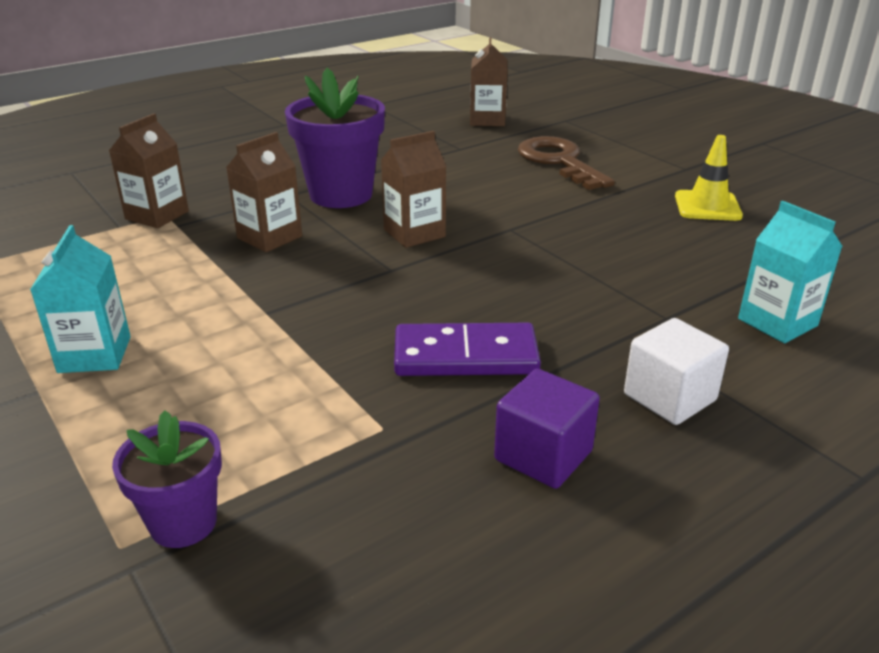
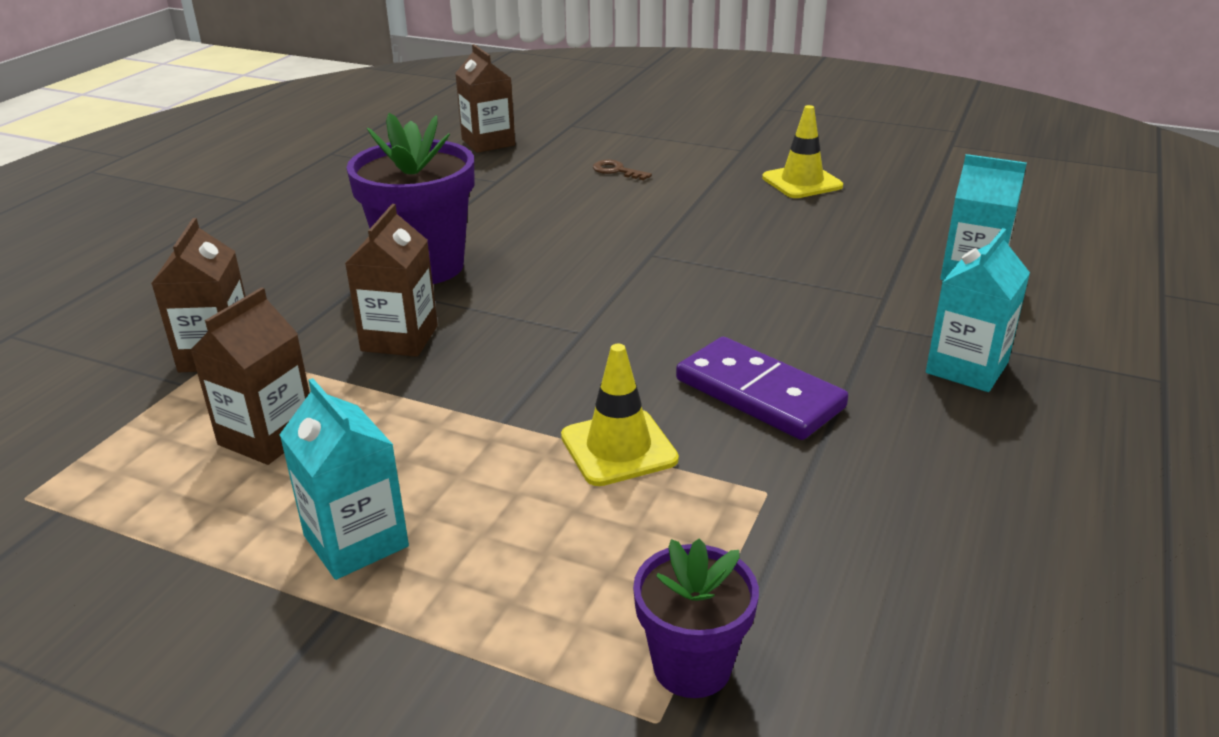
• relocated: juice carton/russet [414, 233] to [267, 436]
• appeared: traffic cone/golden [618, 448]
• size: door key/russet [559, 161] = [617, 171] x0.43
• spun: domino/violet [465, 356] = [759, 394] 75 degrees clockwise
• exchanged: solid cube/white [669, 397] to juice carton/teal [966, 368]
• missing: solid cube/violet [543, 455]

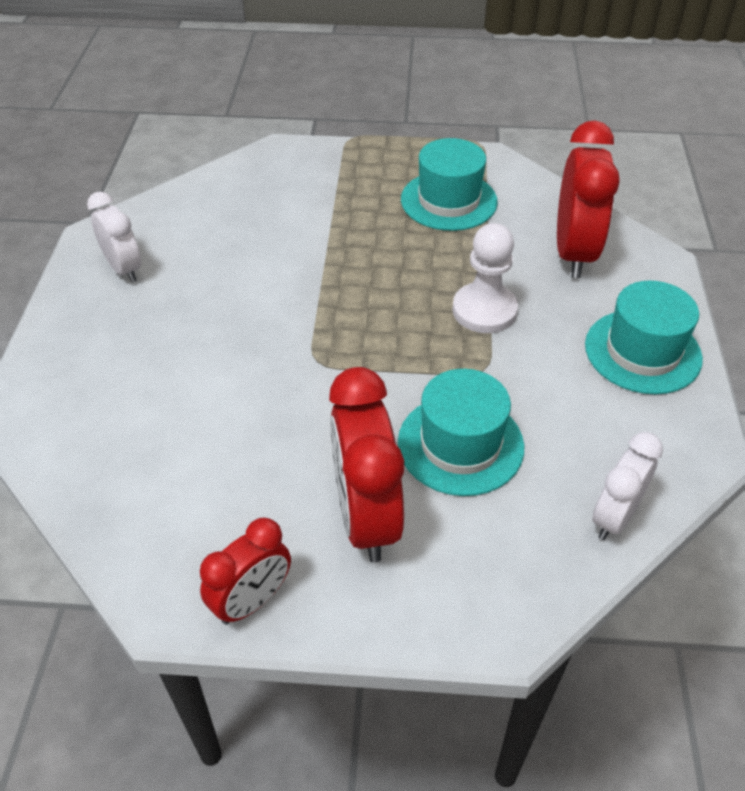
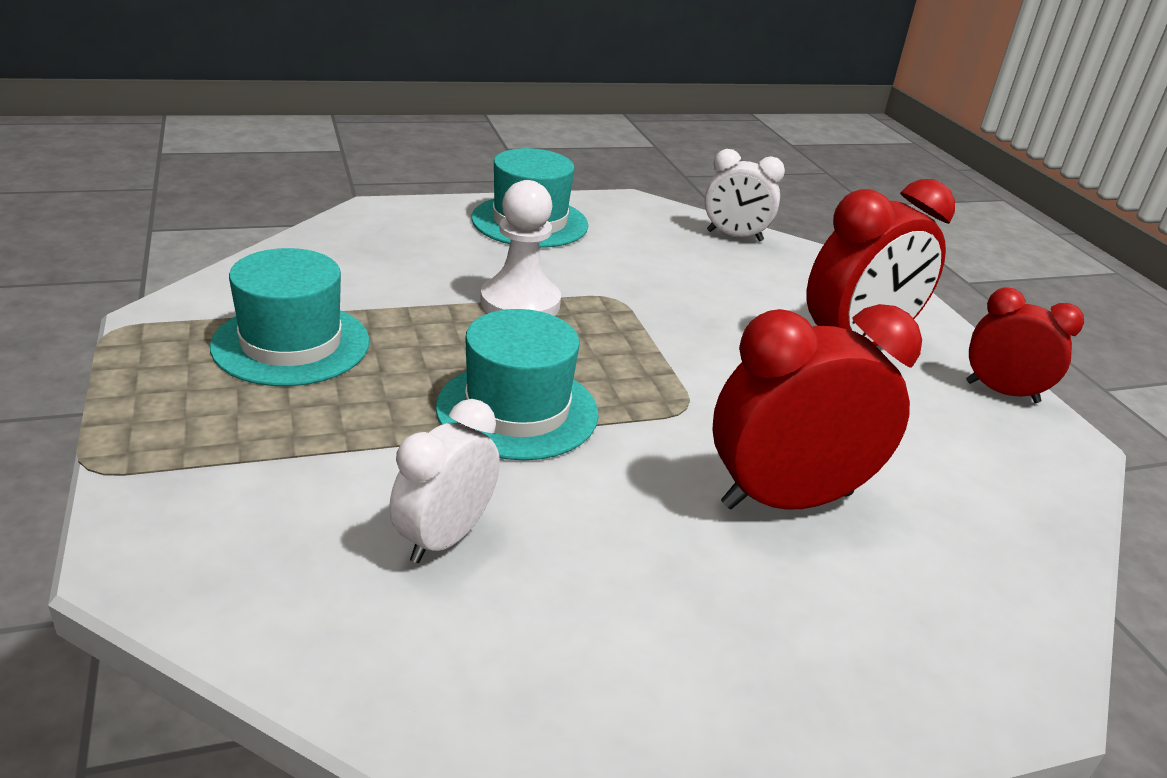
• relocated: alarm clock/white [124, 269] to [444, 538]
• relocated: top hat/teal [460, 444] to [517, 410]
• relocated: alarm clock/red [573, 253] to [786, 499]

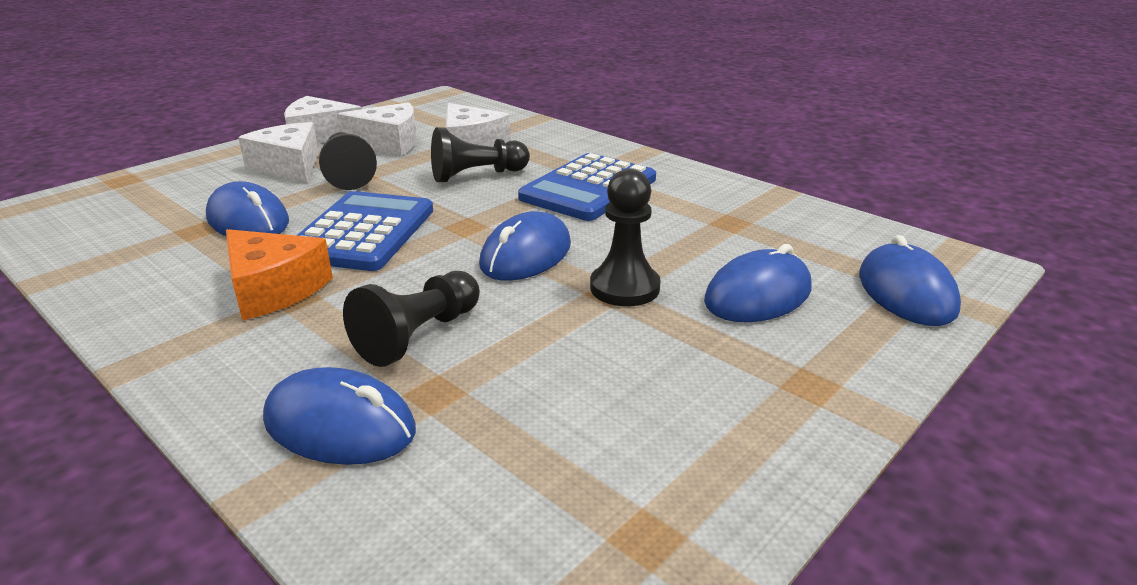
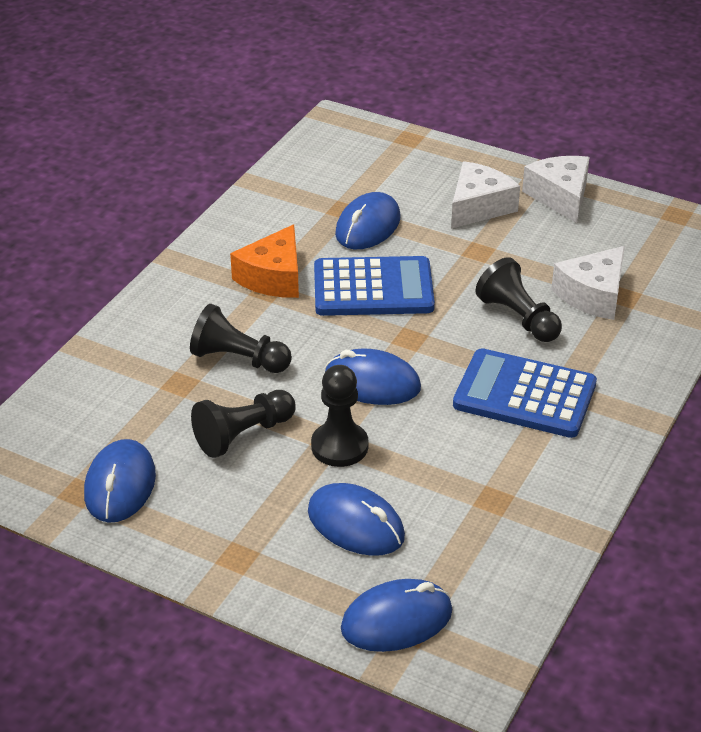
• relocated: mouse/royal blue [340, 425] to [120, 485]
• relocated: pawn/ebony [348, 175] to [243, 435]
• missing: cheese wedge/white [389, 143]

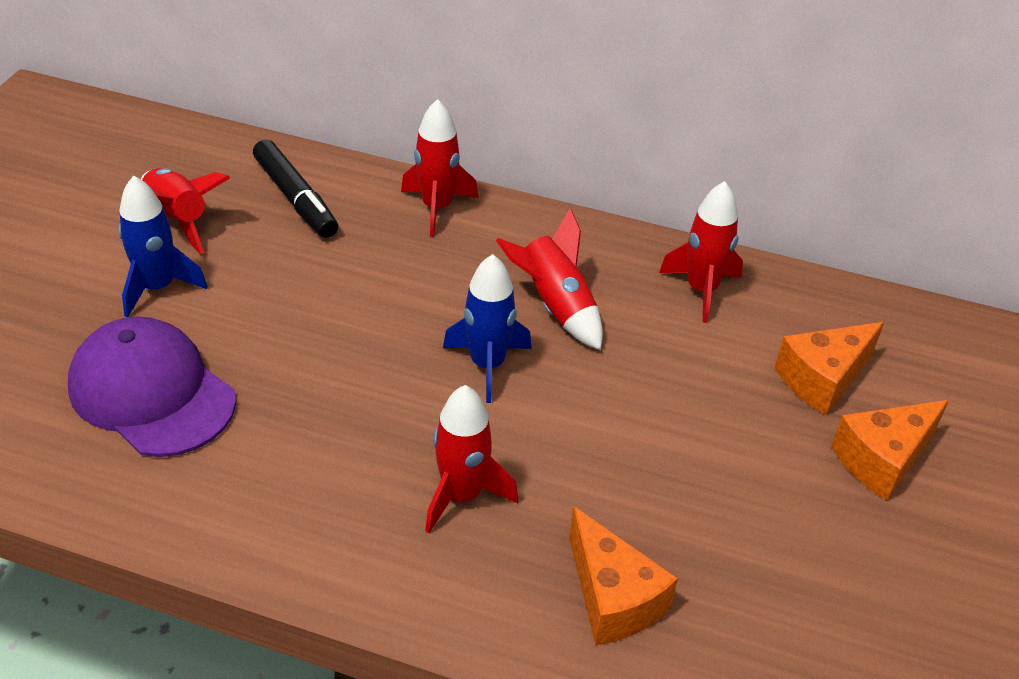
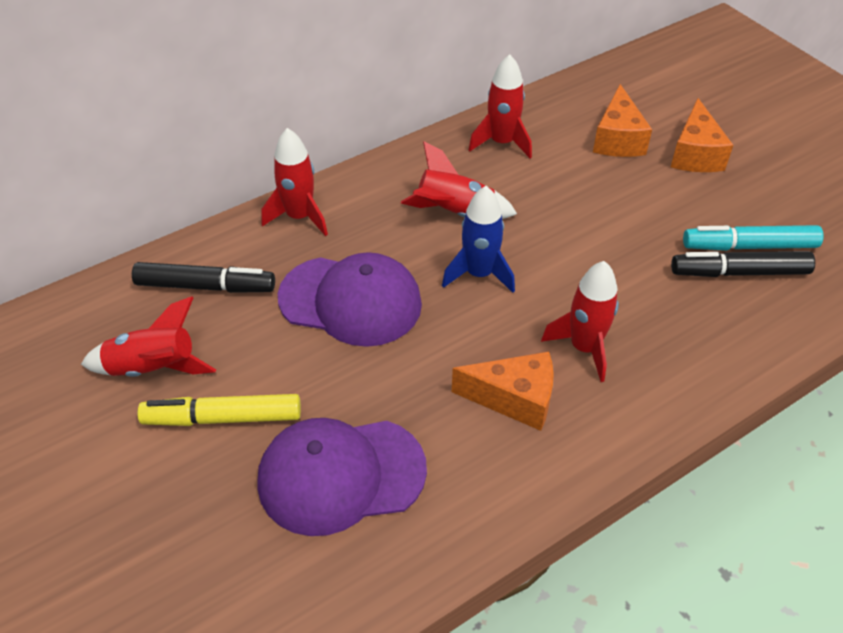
• exchanged: toy rocket/royal blue [158, 287] to felt pen/golden [223, 418]
• appeared: cap/violet [350, 301]
• relocated: cheese wedge/orange [613, 597] to [514, 399]
• appeared: felt pen/ebony [739, 272]
• appeared: felt pen/teal [749, 246]

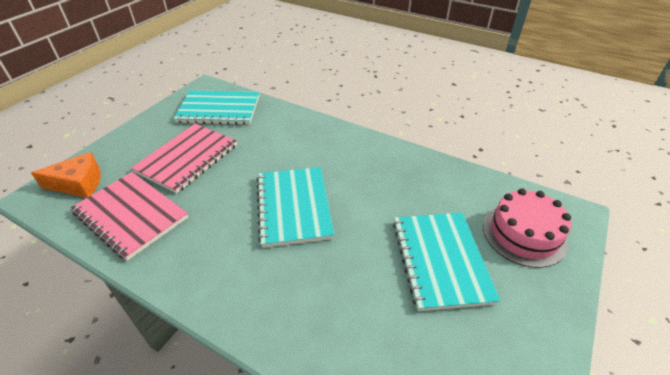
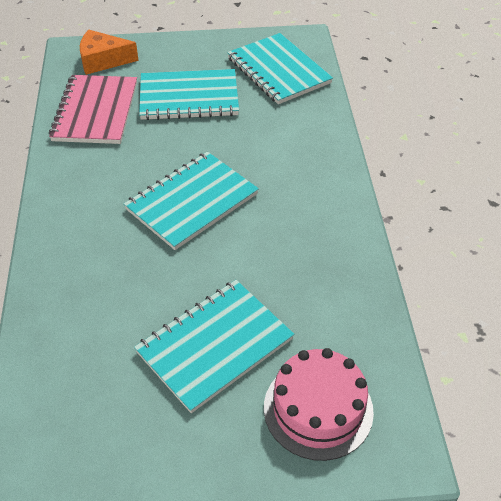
• spun: cheese wedge/orange [79, 183] = [103, 60] 135 degrees clockwise
• colour: notepad/rosy [187, 158] to notepad/teal [189, 97]

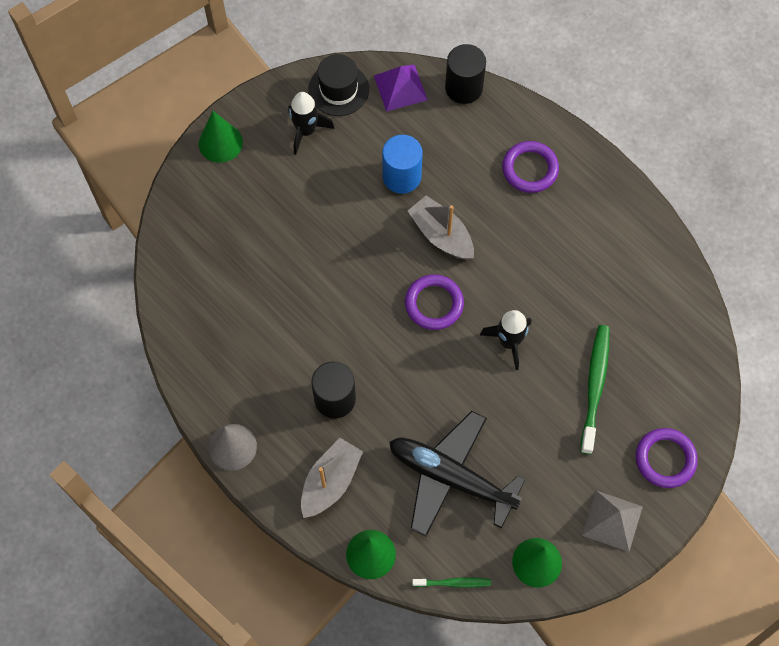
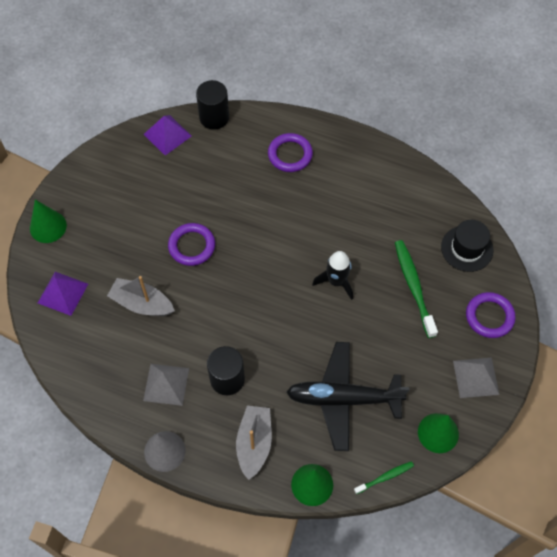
• appeared: pyramid shape/violet [62, 293]
• relocated: toy boat/ash-grey [441, 235] to [142, 303]
• appeared: pyramid shape/ash-grey [166, 384]
• relocated: hoop/violet [434, 304] to [192, 246]
• relocated: top hat/ebony [338, 89] to [467, 248]
• missing: toy rocket/ebony [306, 131]
• missing: cylinder shape/royal blue [402, 176]

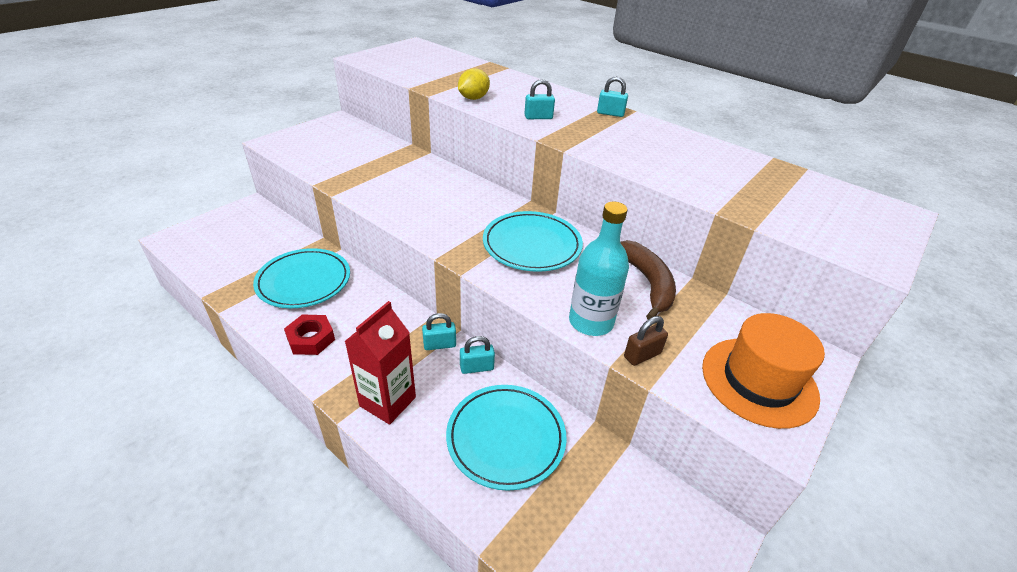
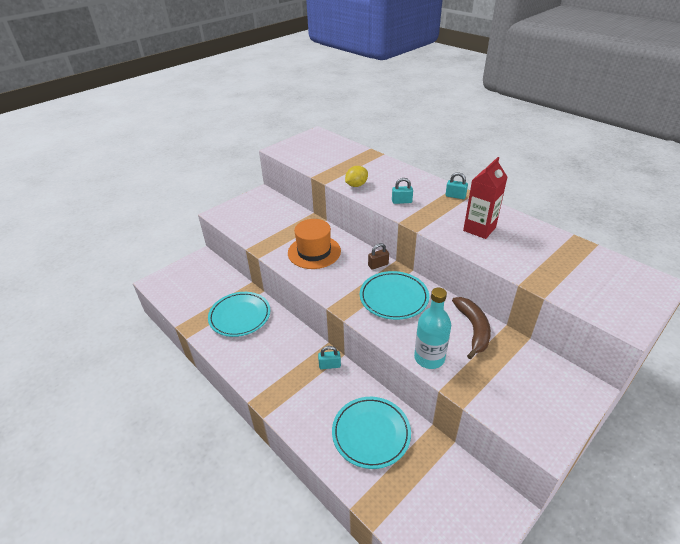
• relocated: top hat/orange [759, 381] to [314, 252]
• relocated: small lock/russet [642, 355] to [378, 265]
• relocated: juice carton/red [387, 401] to [479, 229]
• missing: hexagon nut/red [311, 339]
• missing: small lock/teal [476, 367]

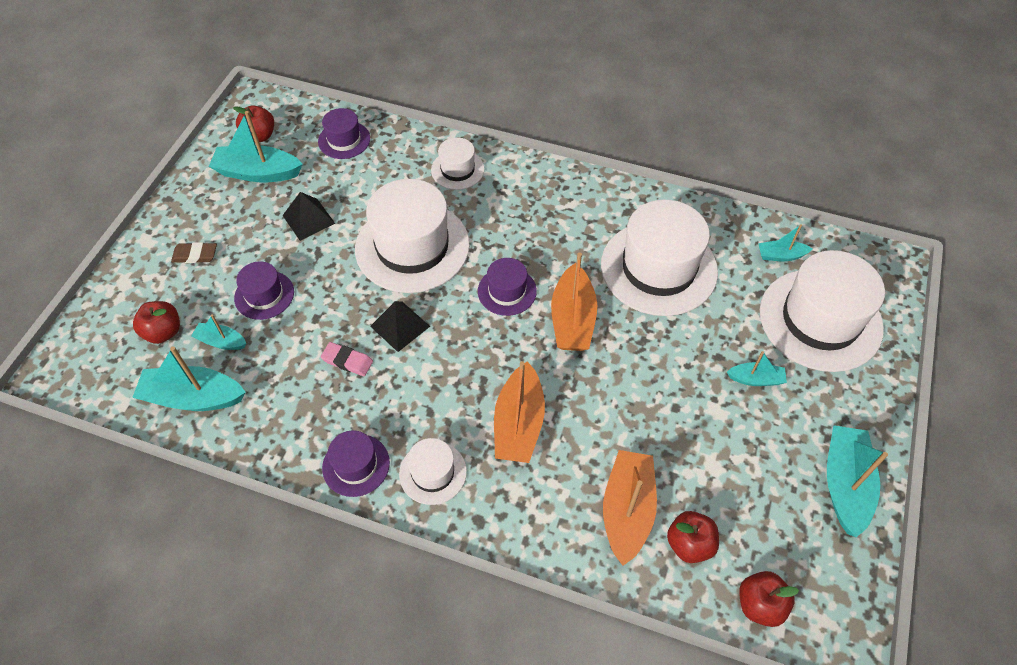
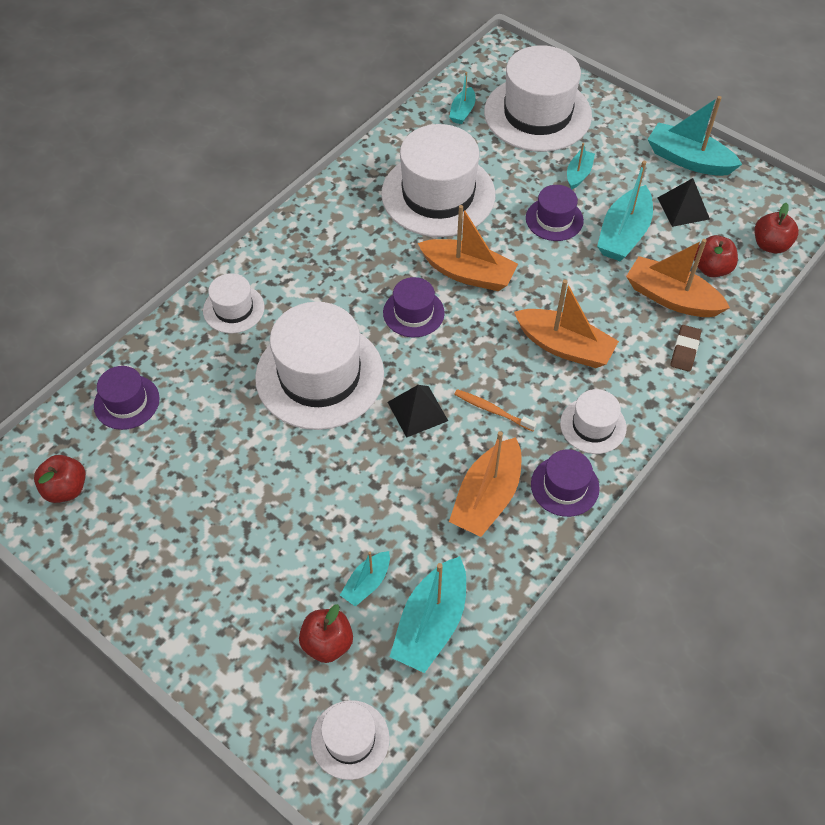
• appeared: top hat/white [350, 739]
• appeared: toy boat/orange [487, 497]
• appeared: tooth brush/orange [492, 410]
• relocated: top hat/violet [264, 295] to [554, 219]
• relocated: toy boat/teal [258, 173] to [623, 234]
• relocated: pyramid shape/ebony [308, 219] to [683, 208]
• relocated: pencil eraser/russet [195, 255] to [684, 350]
• missing: pencil eraser/rosy [347, 361]

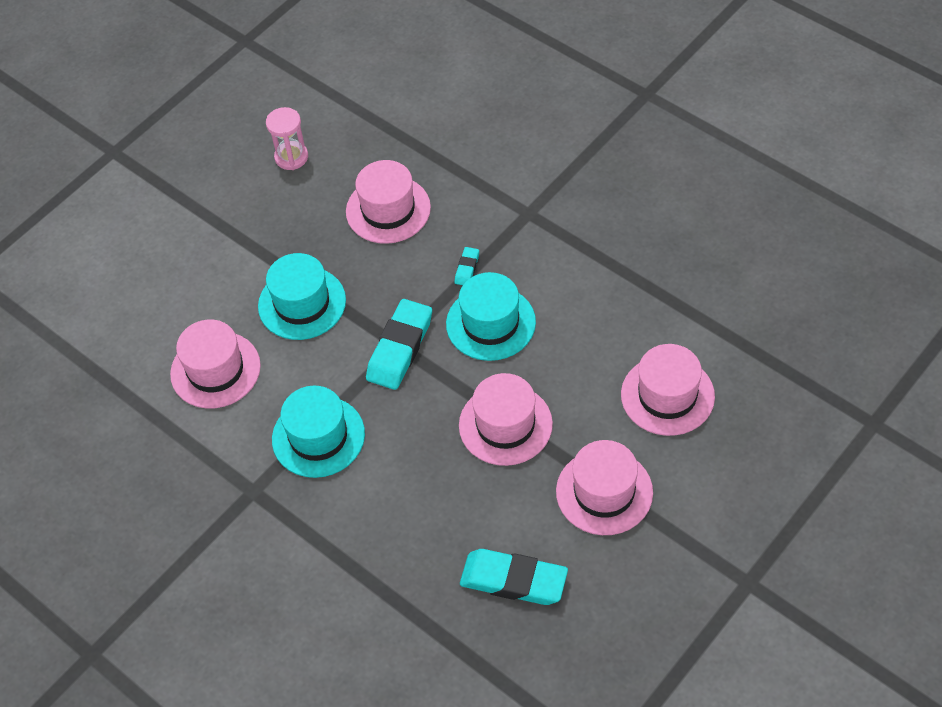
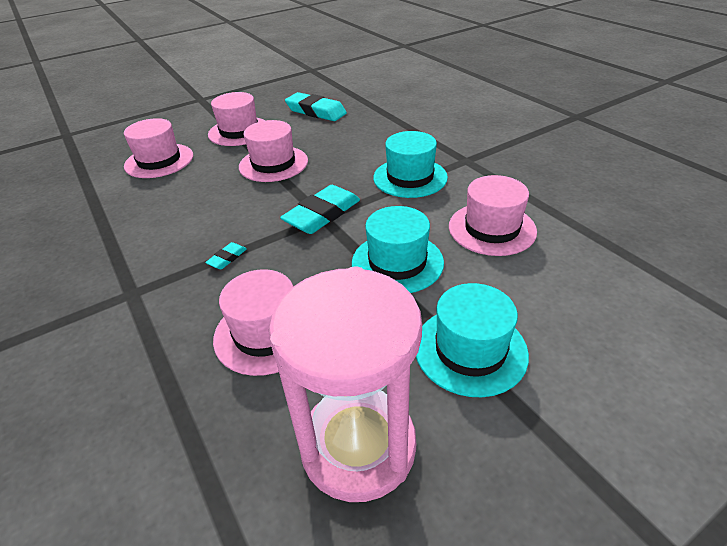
• size: hourglass/rosy [291, 157] = [358, 446] x2.14
• relocated: top hat/teal [490, 323] to [470, 350]

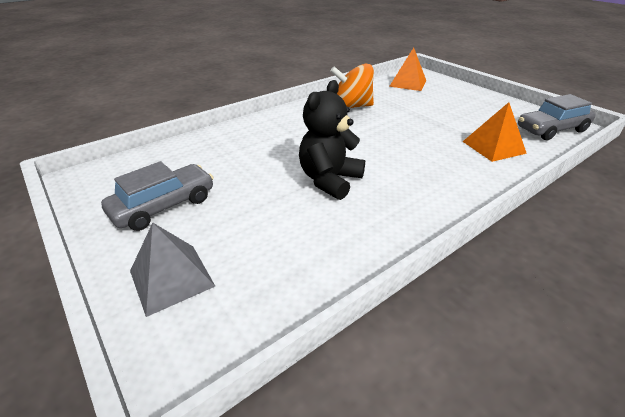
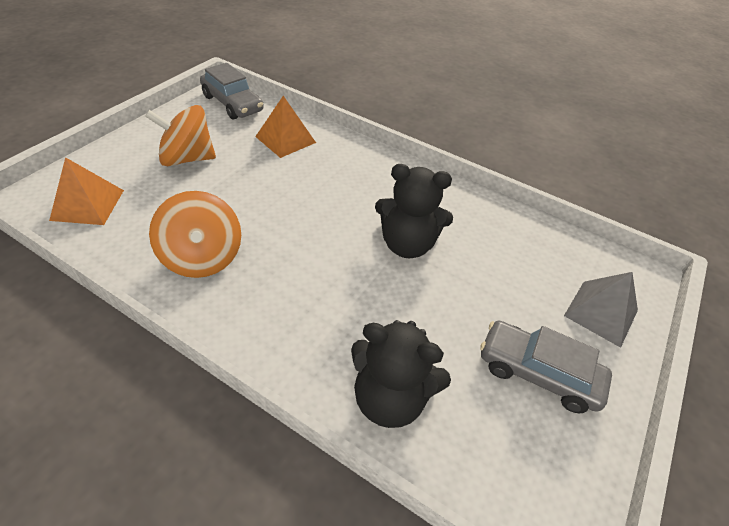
• appeared: spinning top/orange [187, 158]
• appeared: teddy/ebony [390, 398]

